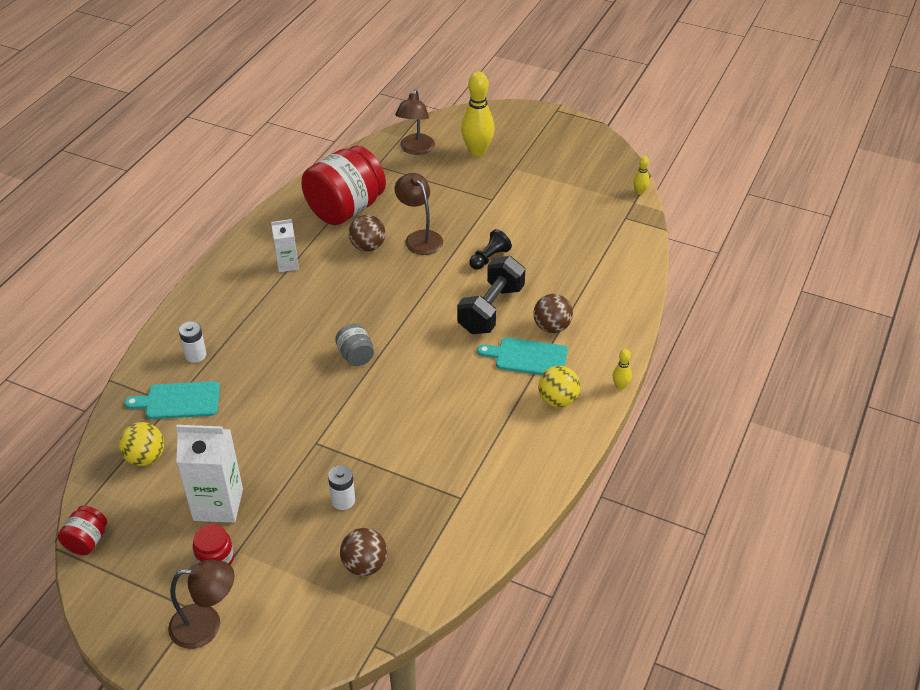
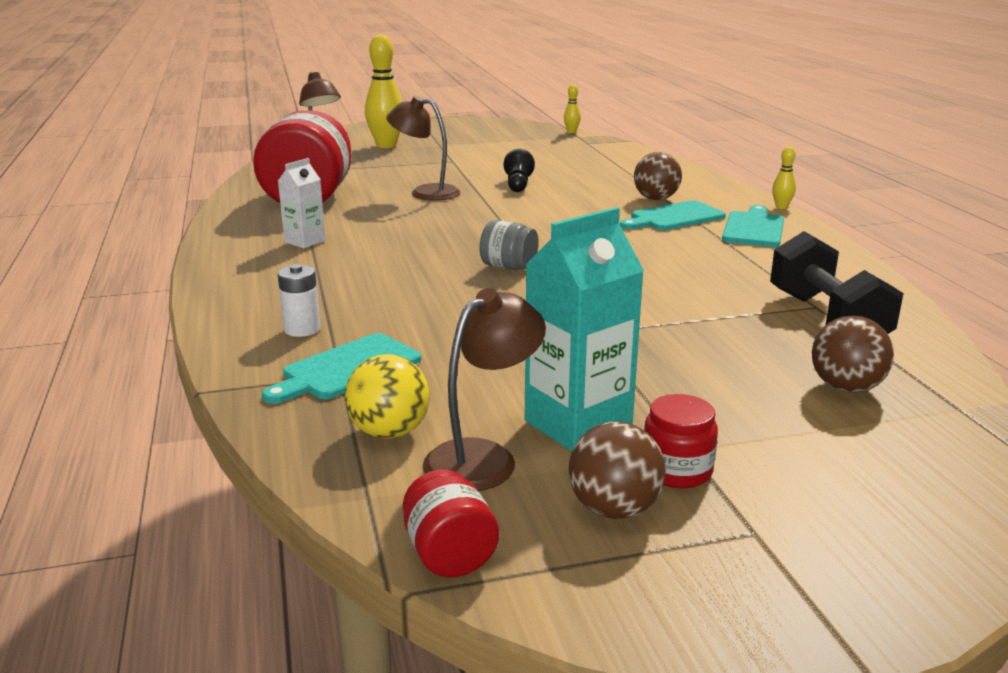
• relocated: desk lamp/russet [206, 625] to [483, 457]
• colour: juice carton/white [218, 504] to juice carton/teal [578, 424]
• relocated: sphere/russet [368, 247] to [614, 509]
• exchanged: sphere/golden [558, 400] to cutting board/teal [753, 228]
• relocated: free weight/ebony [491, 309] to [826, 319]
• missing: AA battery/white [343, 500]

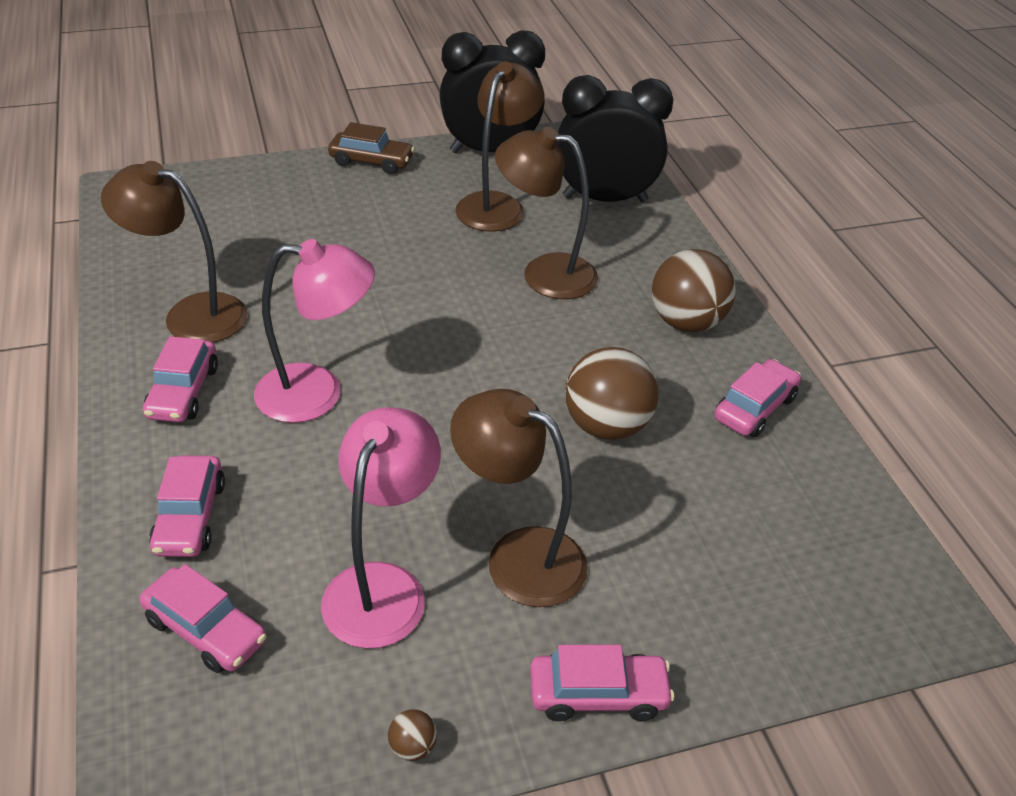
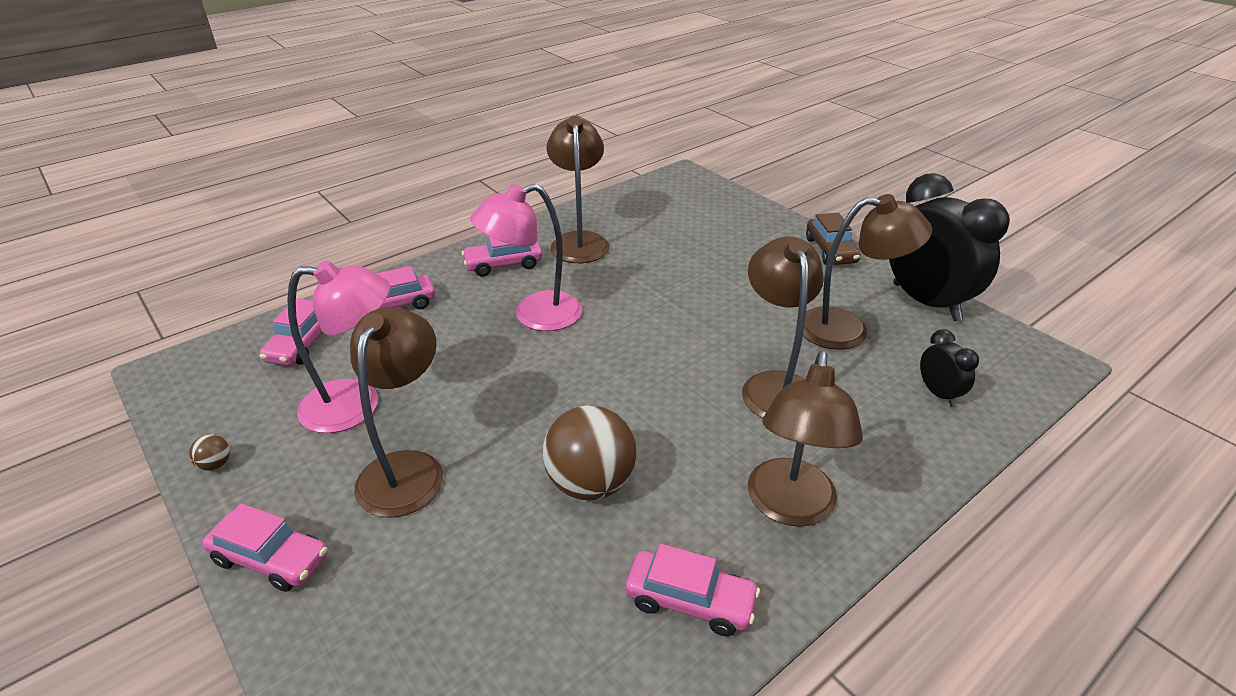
• spun: toy car/rosy [598, 694] = [271, 559] 45 degrees counterclockwise
• spun: desk lamp/rosy [317, 393] = [534, 315] 90 degrees clockwise
• exchanged: sphere/russet [686, 322] to desk lamp/russet [790, 507]
• size: alarm clock/ebony [604, 199] = [938, 393] x0.46

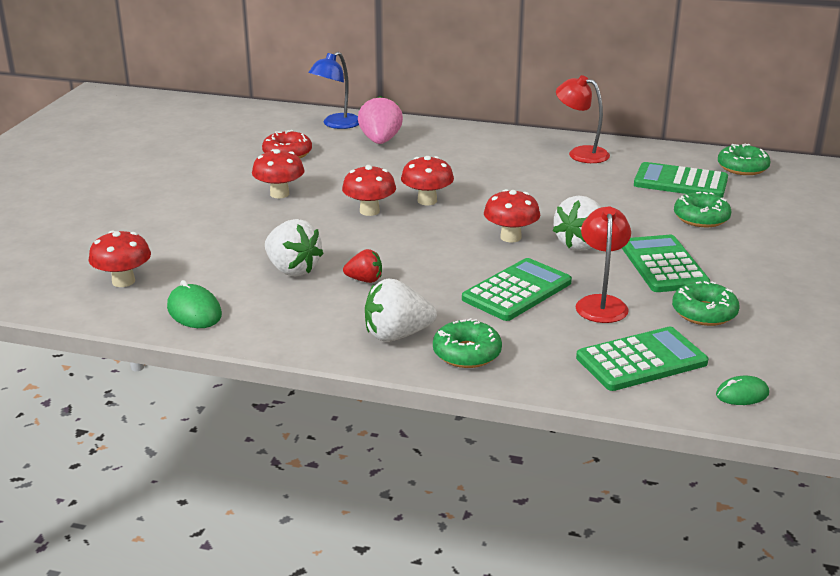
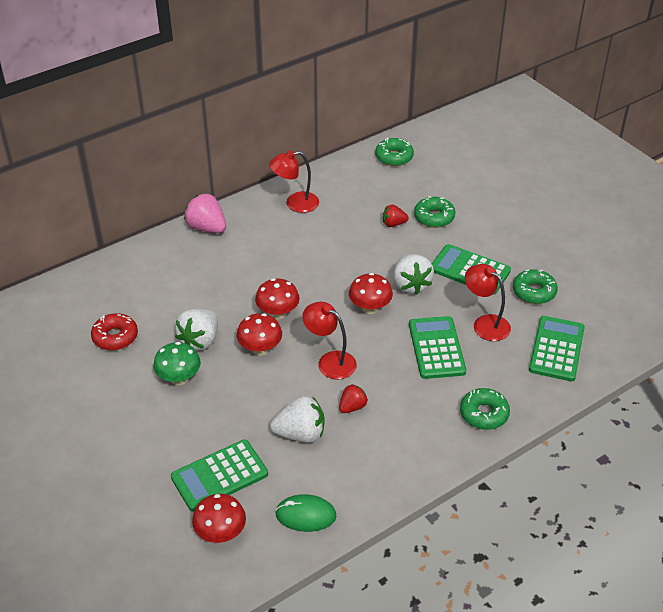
• colour: toadstool/red [279, 194] to toadstool/leaf-green [179, 378]
• relocated: calculator/leaf-green [680, 182] to [219, 476]
• relocated: strawberry/white [397, 335] to [200, 340]
• relocated: strawberry/rosy [380, 141] to [207, 228]
• appeared: desk lamp/red [330, 361]
• appeared: strawberry/red [393, 224]
• missing: desk lamp/royal blue [336, 124]
• missing: mouse/leaf-green [742, 394]

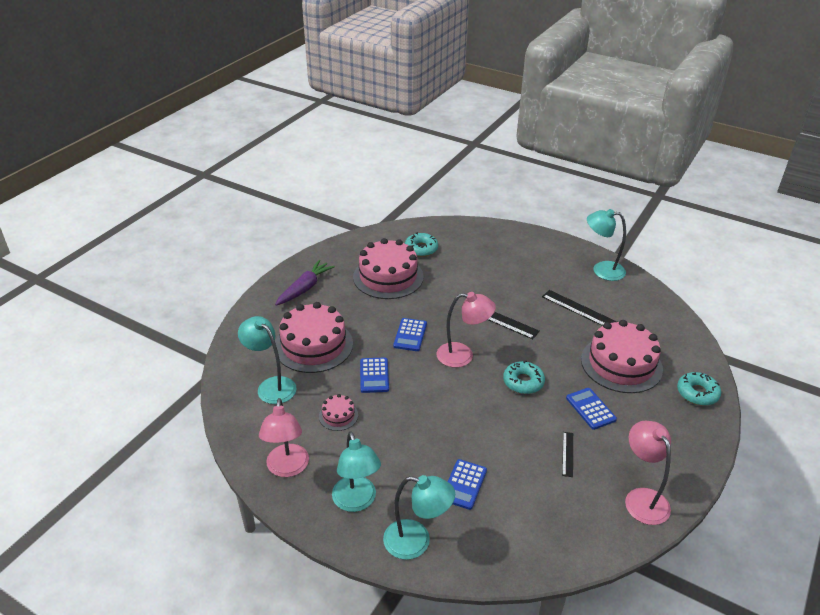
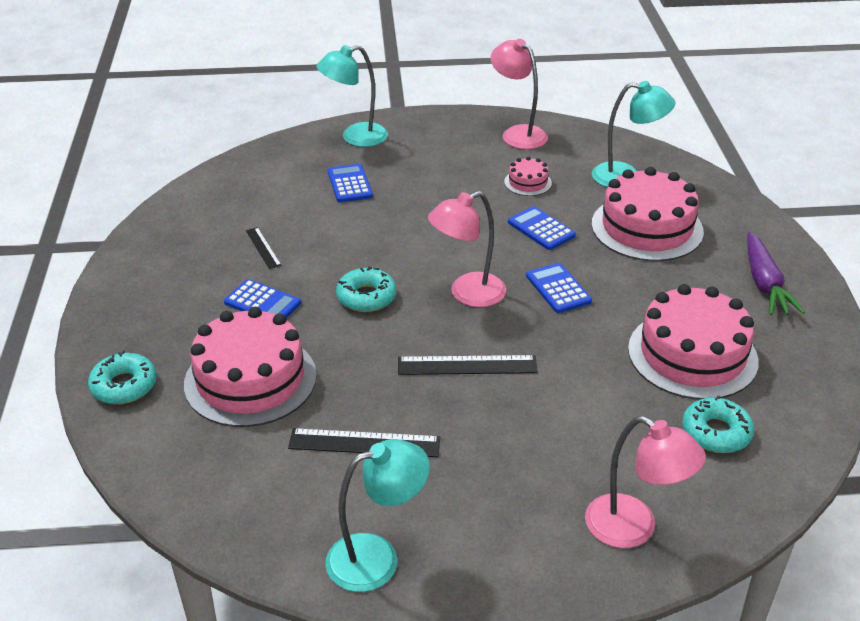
• relocated: desk lamp/rosy [642, 498] to [634, 528]
• missing: desk lamp/teal [356, 502]

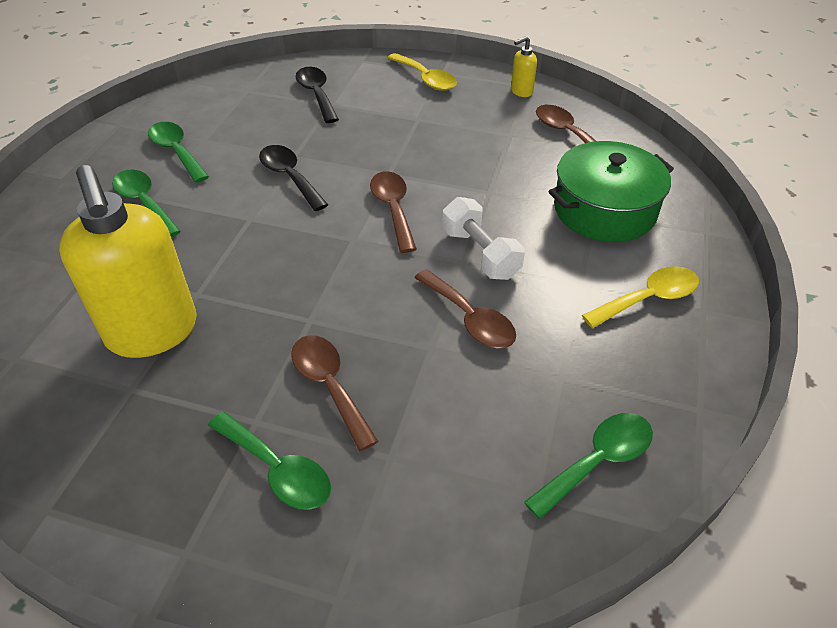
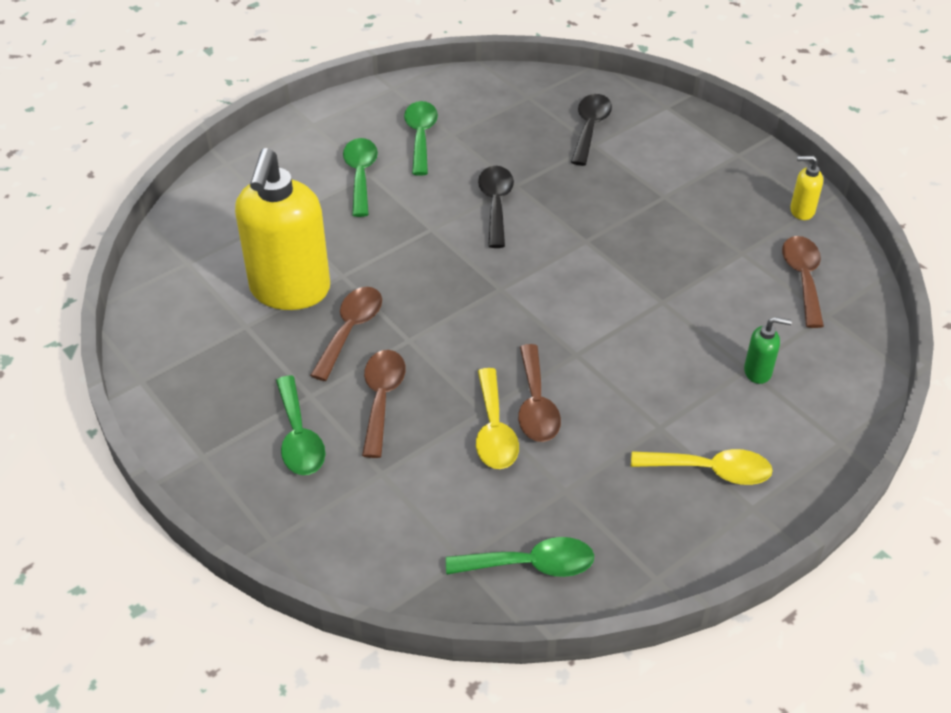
• relocated: teaspoon/russet [393, 209] to [350, 330]
• relocated: teaspoon/golden [426, 79] to [494, 431]
• exchanged: pot/leaf-green [604, 210] to soap pump/leaf-green [758, 372]
• missing: free weight/white [480, 254]

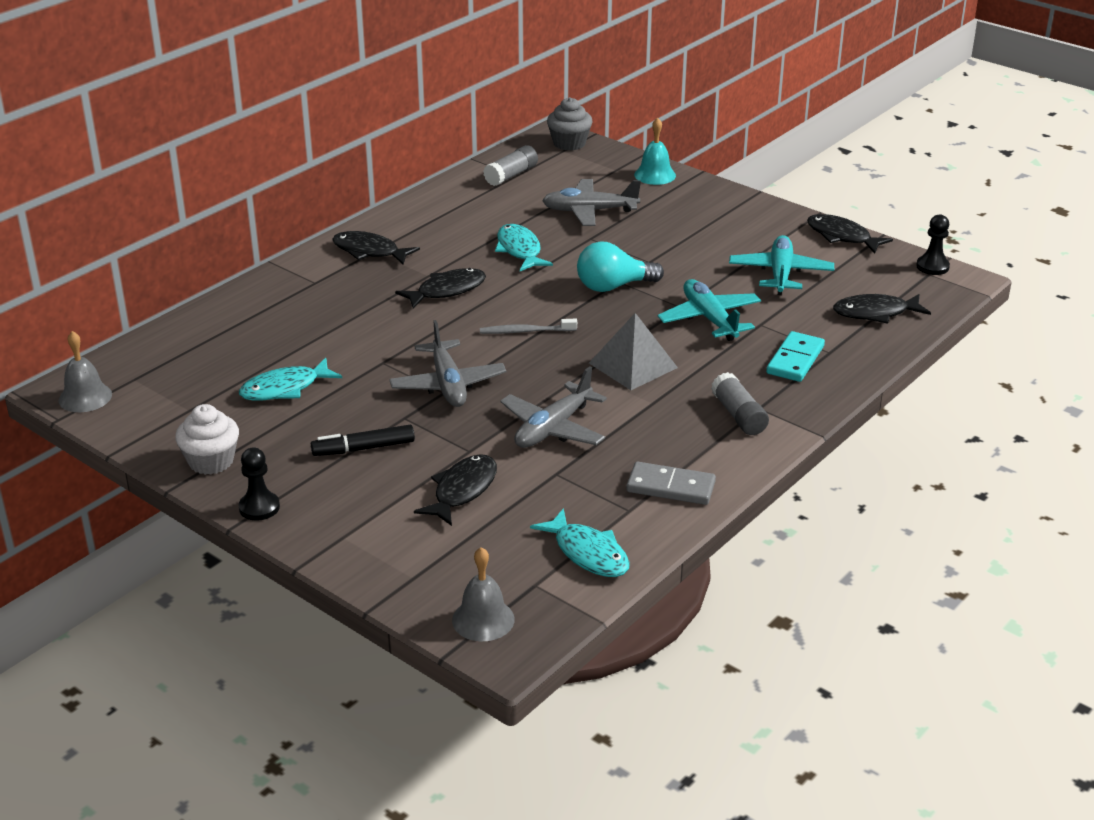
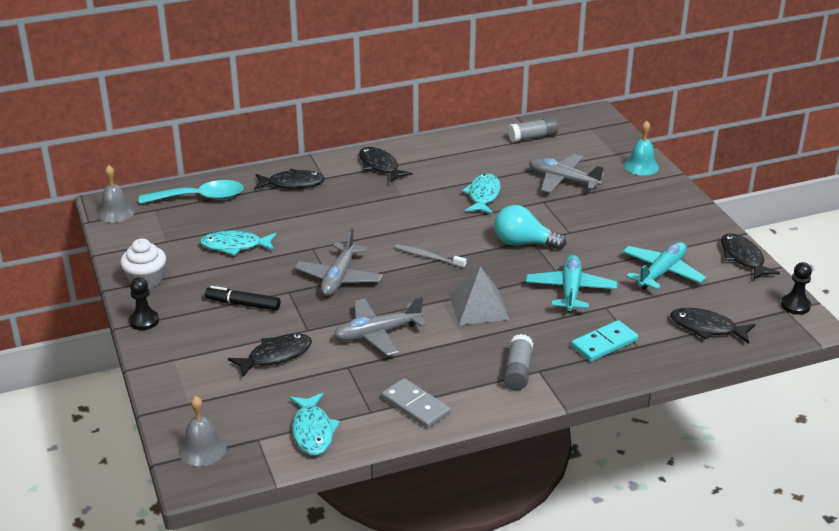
• appeared: teaspoon/teal [200, 198]
• relocated: fish figure/ebony [447, 290] to [292, 184]
• missing: muffin/ash-grey [569, 143]

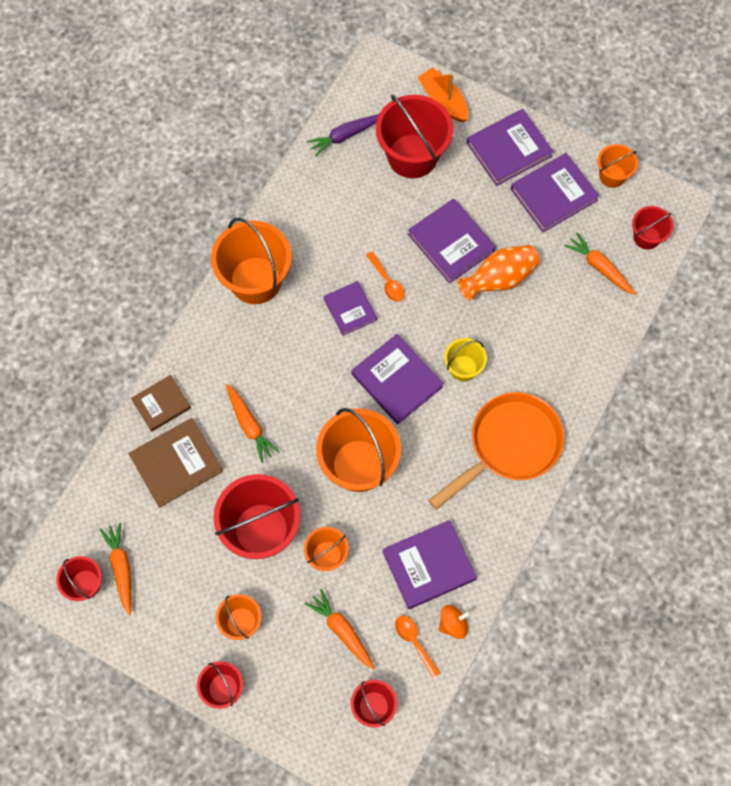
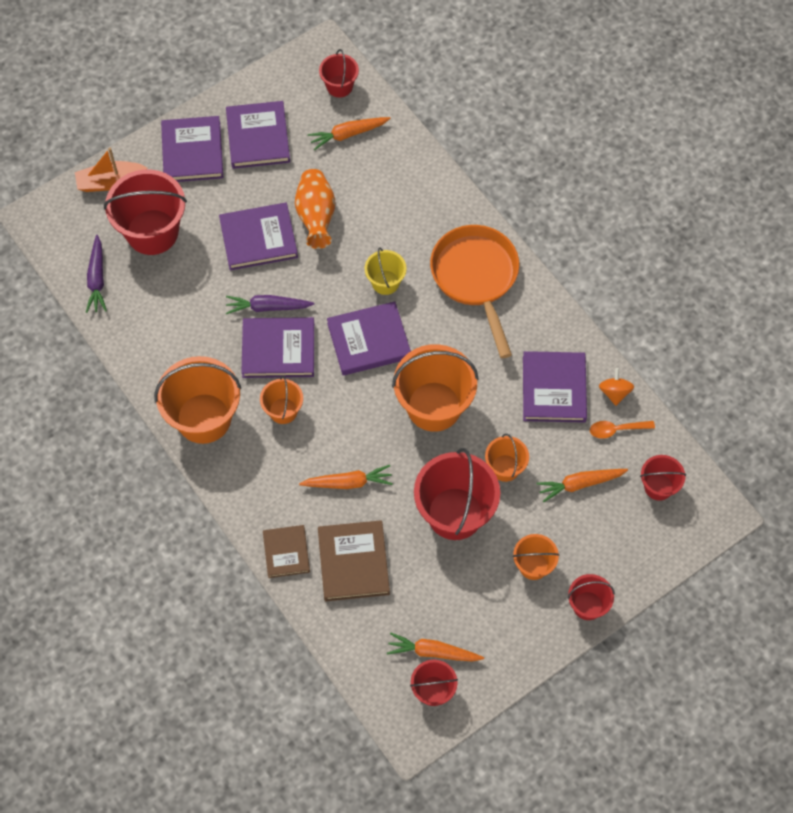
• exchanged: teaspoon/orange [387, 281] to root vegetable/violet [268, 307]
• size: book/violet [350, 309] = [278, 349] x1.55
• relocated: sand bucket/orange [612, 175] to [283, 411]

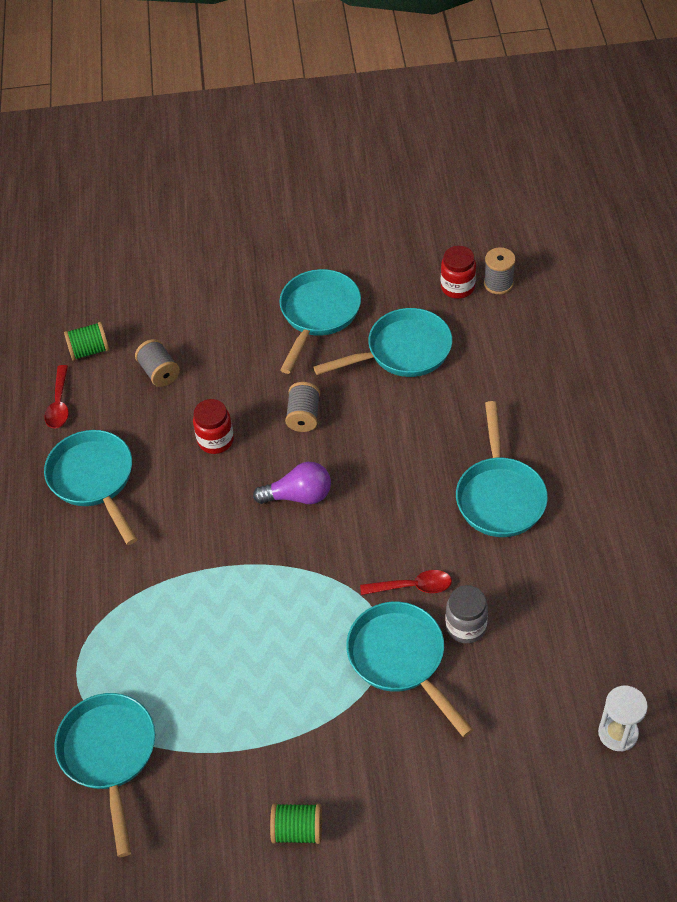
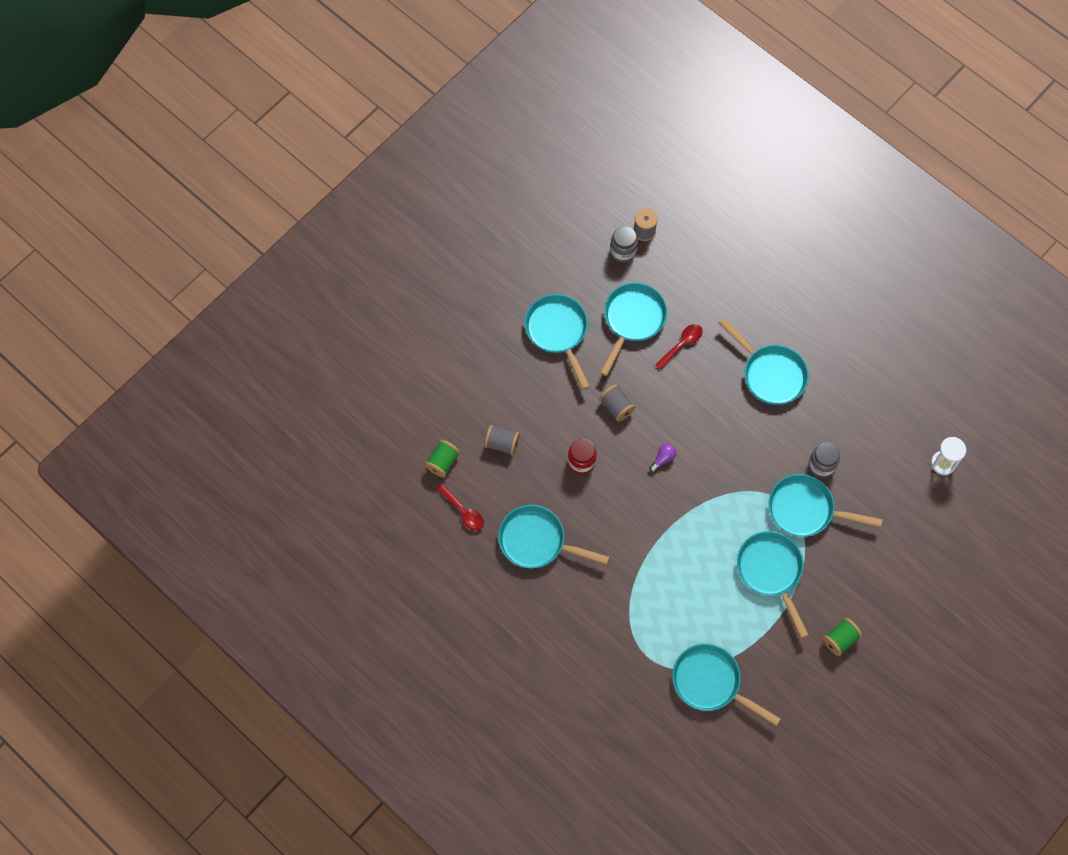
• colour: jar/red [457, 287] to jar/ash-grey [623, 251]
• size: bulb/violet [299, 495] = [663, 459] x0.59
• relocated: teaspoon/red [413, 586] to [682, 344]
• appeared: skillet/teal [771, 572]

